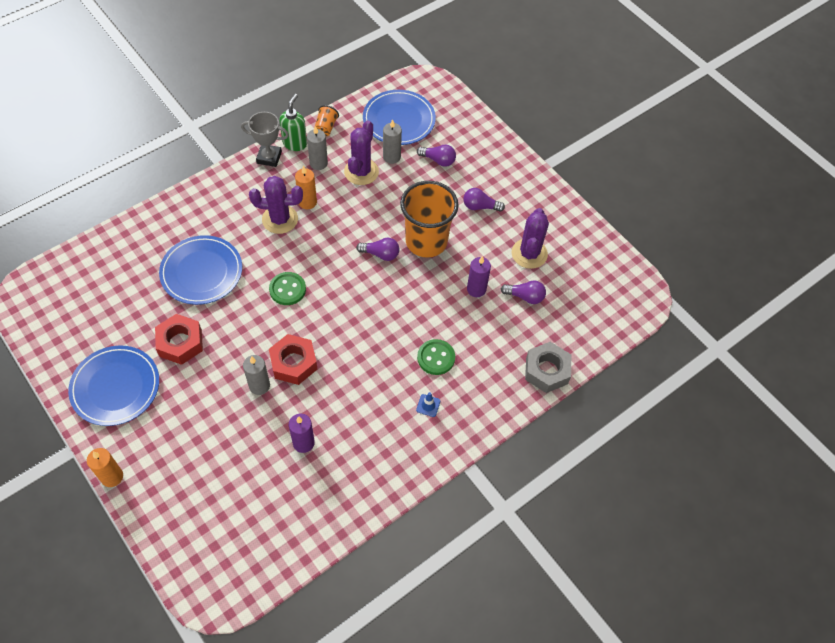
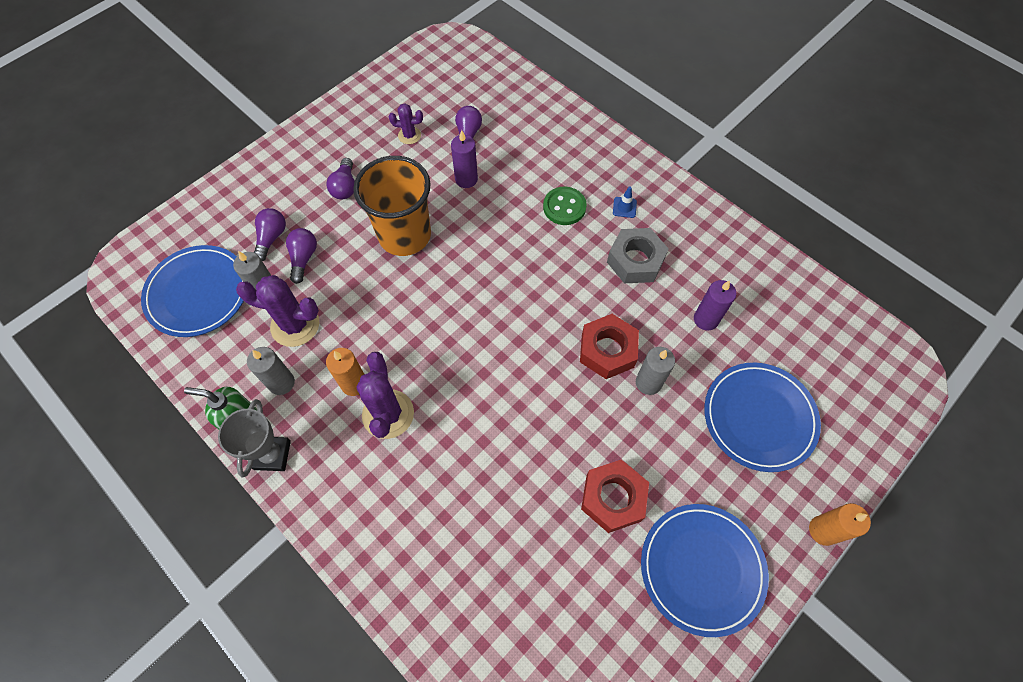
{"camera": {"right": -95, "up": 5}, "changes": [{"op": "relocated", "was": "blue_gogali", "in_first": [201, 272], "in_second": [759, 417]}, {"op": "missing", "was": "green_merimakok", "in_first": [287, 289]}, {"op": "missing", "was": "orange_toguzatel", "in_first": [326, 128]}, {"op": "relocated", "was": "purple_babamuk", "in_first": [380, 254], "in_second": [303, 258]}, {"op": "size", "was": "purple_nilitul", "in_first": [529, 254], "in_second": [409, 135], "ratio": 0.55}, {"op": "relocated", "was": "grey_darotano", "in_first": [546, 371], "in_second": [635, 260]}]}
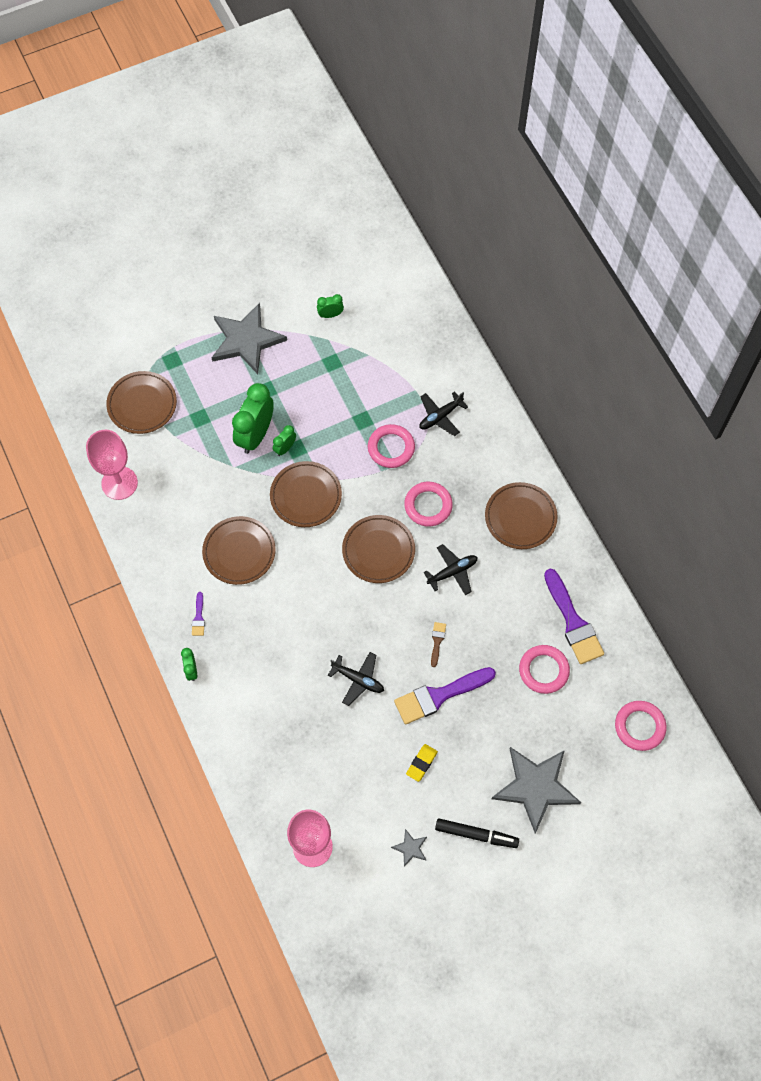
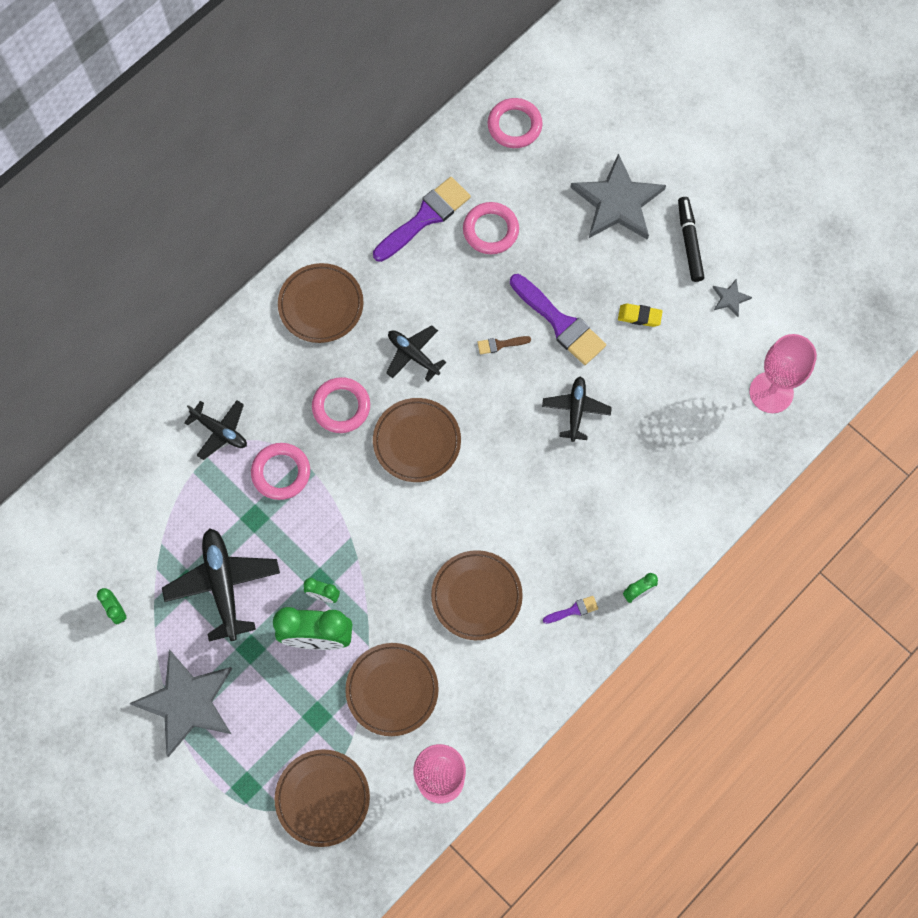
{"camera": {"right": -110, "up": 5}, "changes": [{"op": "relocated", "was": "brown_gogali", "in_first": [306, 496], "in_second": [392, 690]}, {"op": "appeared", "now": "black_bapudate", "in_second": [223, 585]}]}
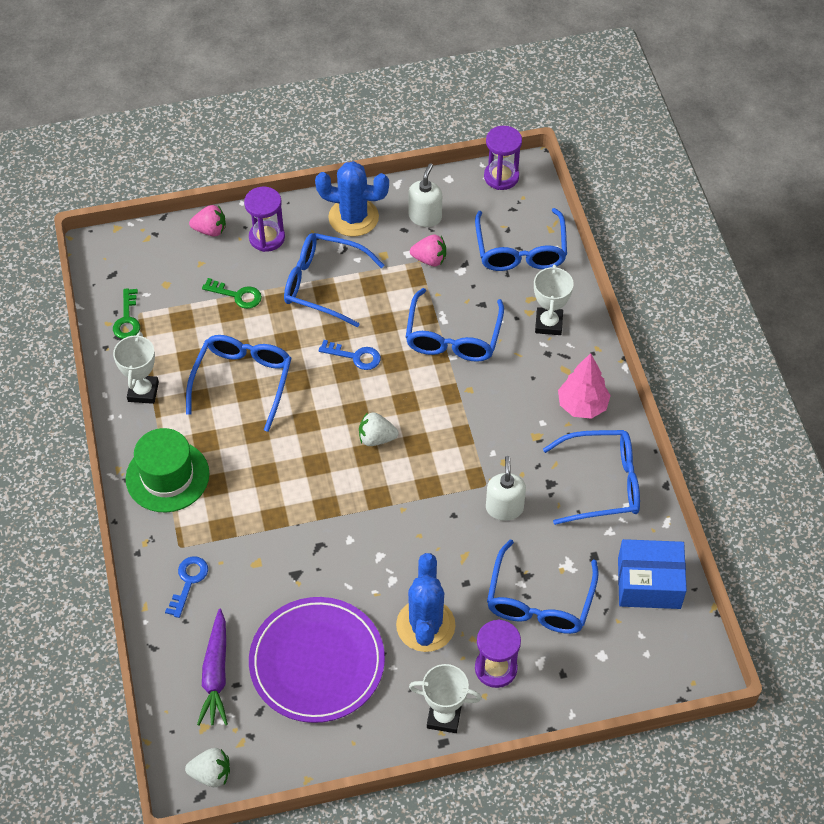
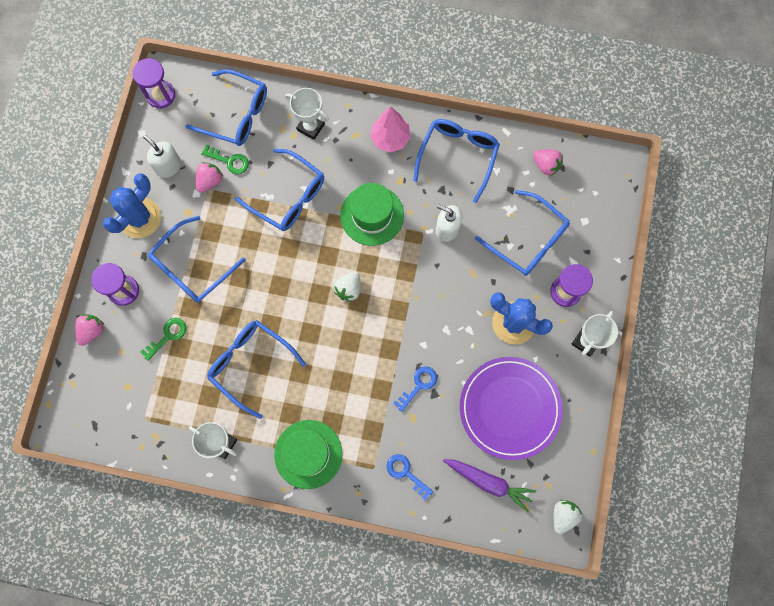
{"camera": {"right": -65, "up": 20}, "changes": [{"op": "relocated", "was": "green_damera", "in_first": [127, 319], "in_second": [229, 161]}, {"op": "relocated", "was": "blue_damera", "in_first": [355, 356], "in_second": [418, 385]}, {"op": "exchanged", "was": "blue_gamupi", "now": "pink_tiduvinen", "in_first": [649, 583], "in_second": [546, 165]}, {"op": "appeared", "now": "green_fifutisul", "in_second": [372, 215]}]}
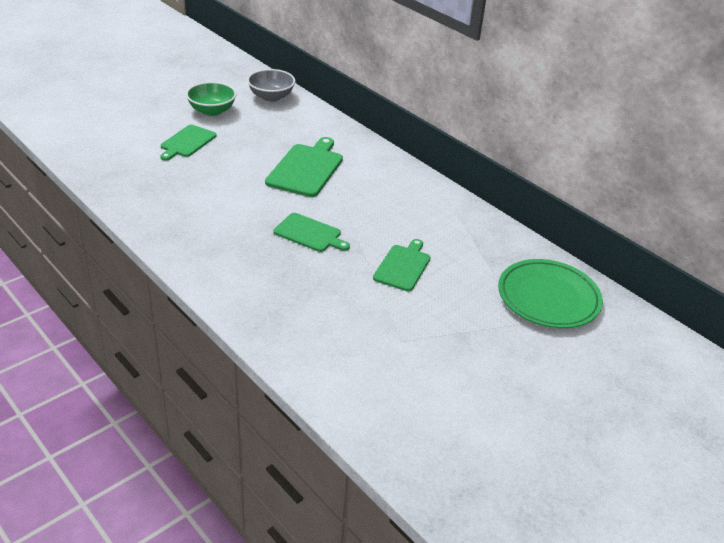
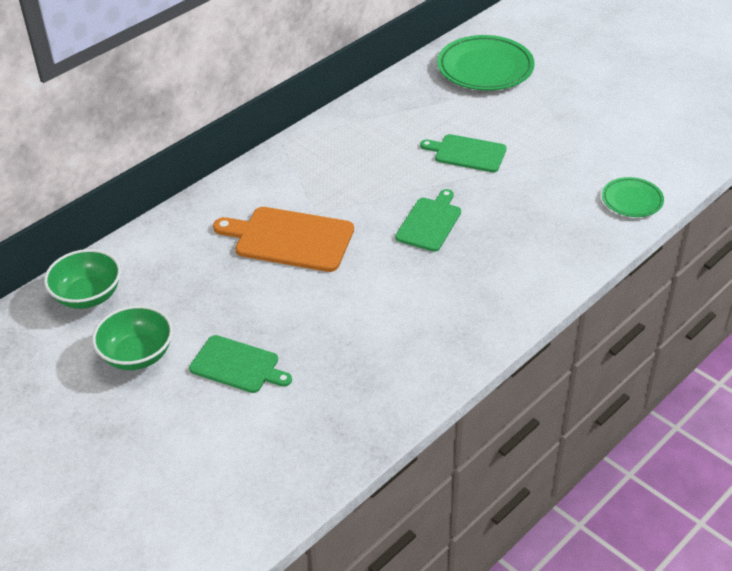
{"camera": {"right": -90, "up": 5}, "changes": [{"op": "colour", "was": "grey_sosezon", "now": "green_sosezon", "in_first": [271, 97], "in_second": [88, 296]}, {"op": "colour", "was": "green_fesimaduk", "now": "orange_fesimaduk", "in_first": [306, 169], "in_second": [289, 239]}, {"op": "appeared", "now": "green_gogali", "in_second": [632, 200]}]}
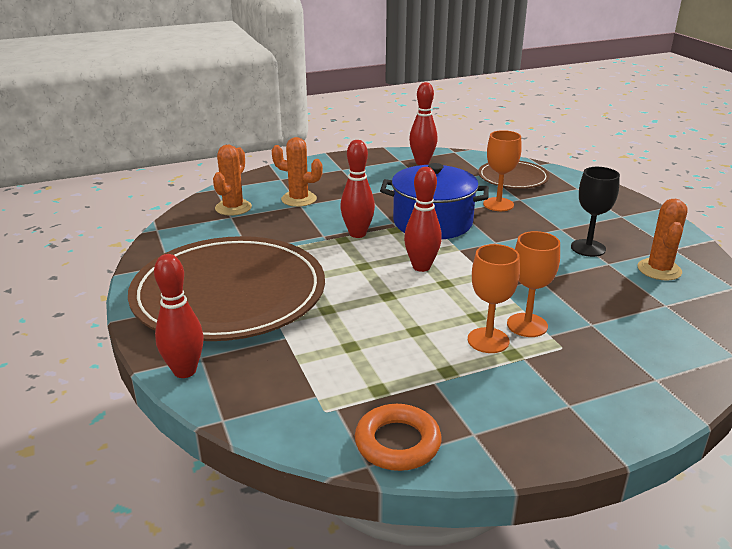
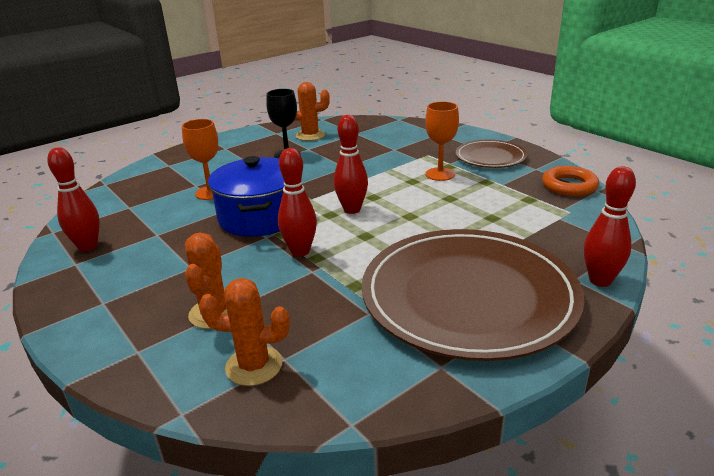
{"camera": {"right": -105, "up": 0}, "changes": [{"op": "relocated", "was": "brown_gogali", "in_first": [513, 178], "in_second": [490, 157]}, {"op": "missing", "was": "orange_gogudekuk", "in_first": [527, 325]}]}
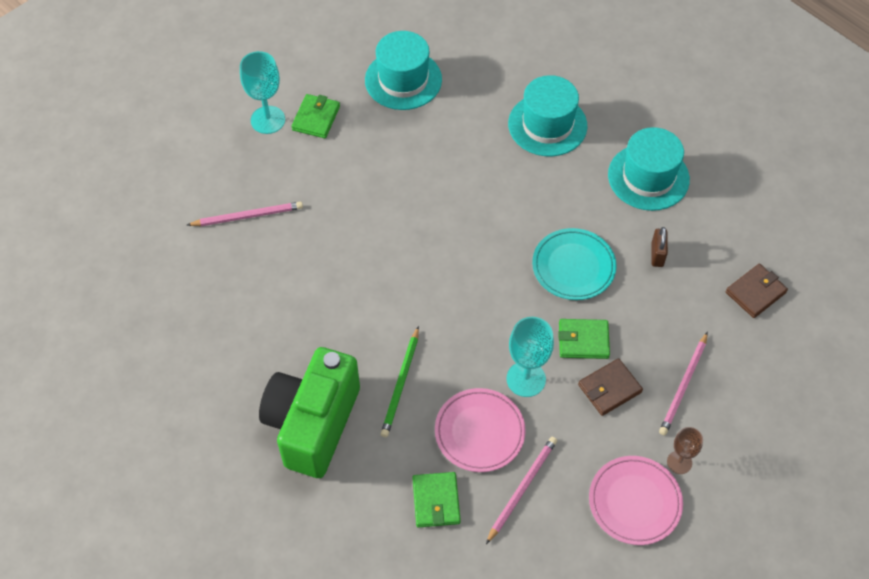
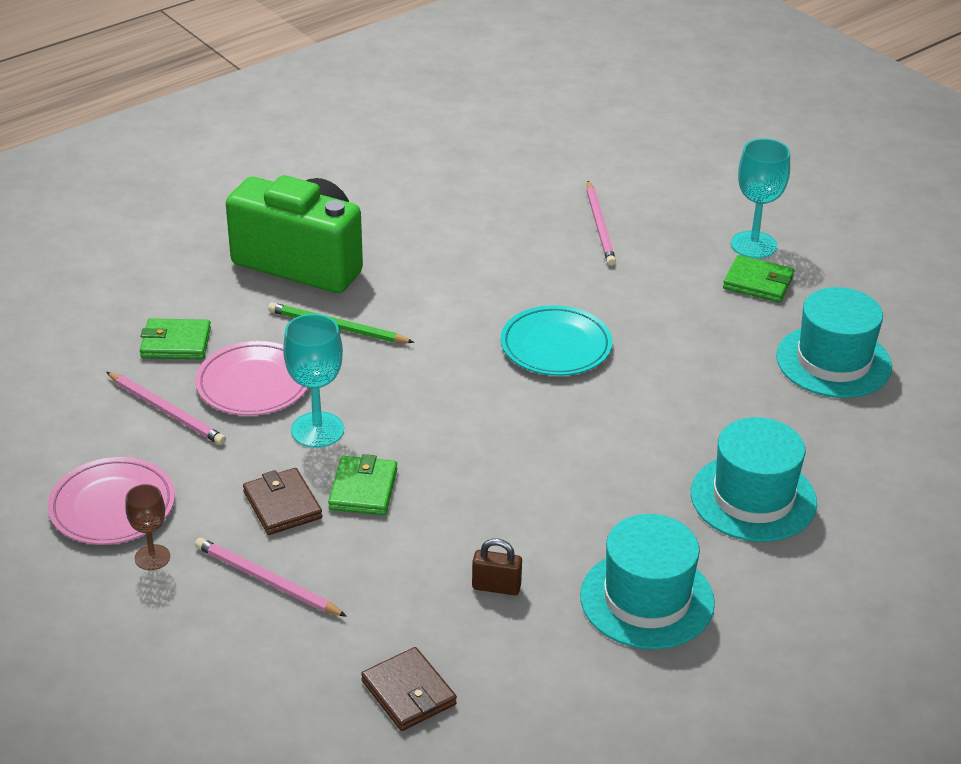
{"camera": {"right": 95, "up": -20}, "changes": [{"op": "relocated", "was": "turquoise_gogali", "in_first": [573, 266], "in_second": [556, 346]}]}
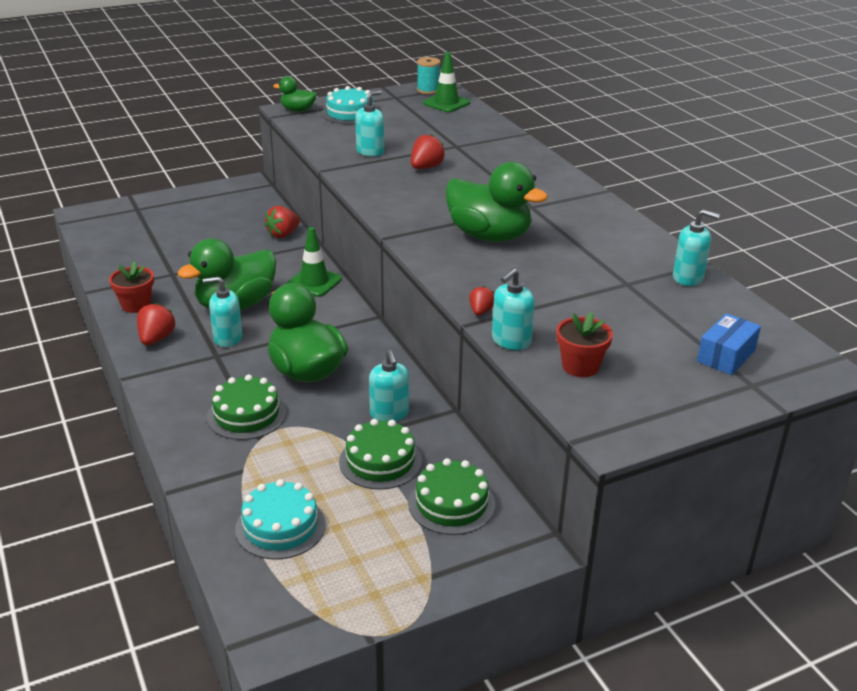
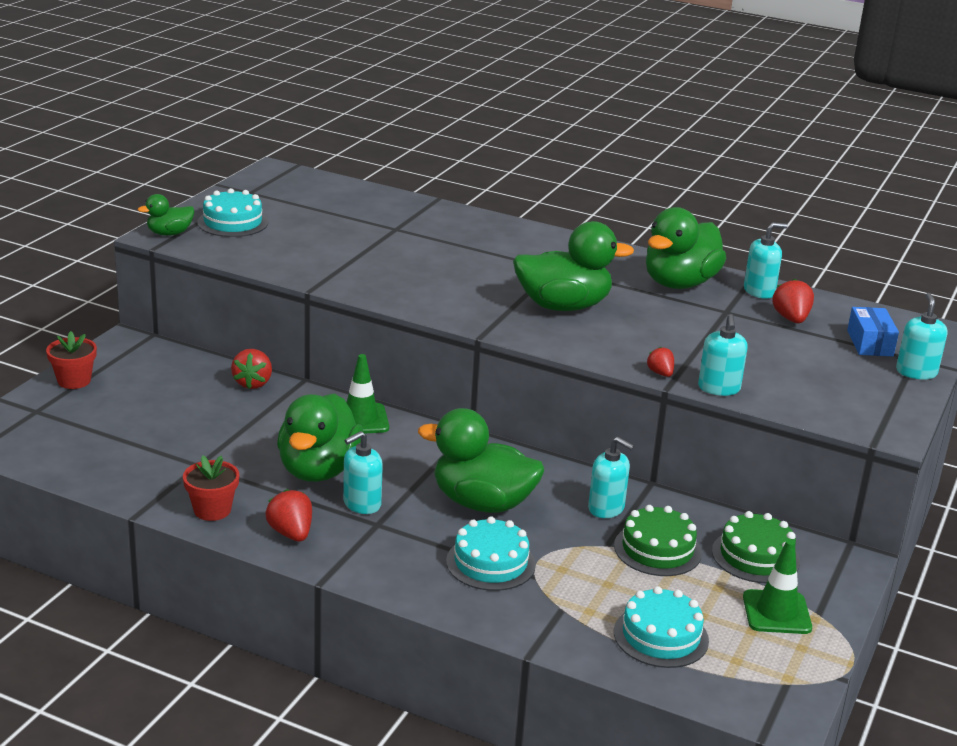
{"camera": {"right": -40, "up": -5}, "changes": [{"op": "colour", "was": "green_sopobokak", "now": "turquoise_sopobokak", "in_first": [246, 415], "in_second": [490, 563]}, {"op": "relocated", "was": "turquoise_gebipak", "in_first": [370, 151], "in_second": [916, 372]}, {"op": "relocated", "was": "red_tiduvinen", "in_first": [426, 167], "in_second": [791, 319]}, {"op": "missing", "was": "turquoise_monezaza", "in_first": [428, 90]}, {"op": "relocated", "was": "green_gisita", "in_first": [446, 103], "in_second": [776, 612]}, {"op": "relocated", "was": "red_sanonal", "in_first": [580, 366], "in_second": [74, 381]}, {"op": "appeared", "now": "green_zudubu", "in_second": [679, 283]}]}
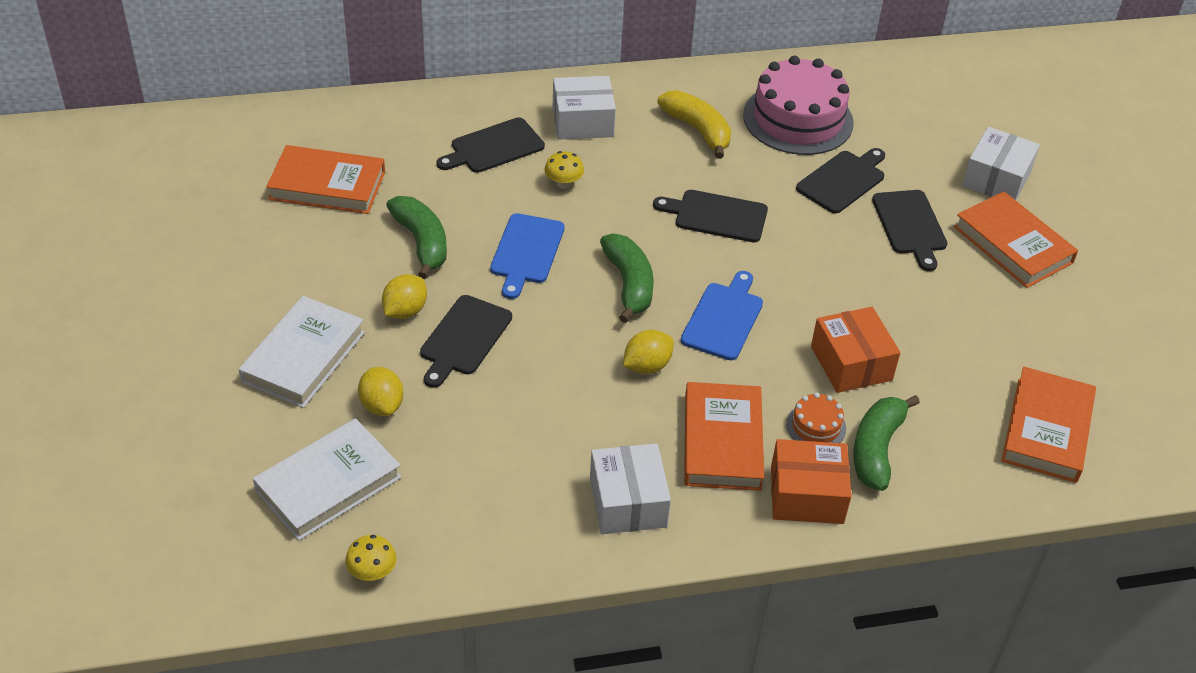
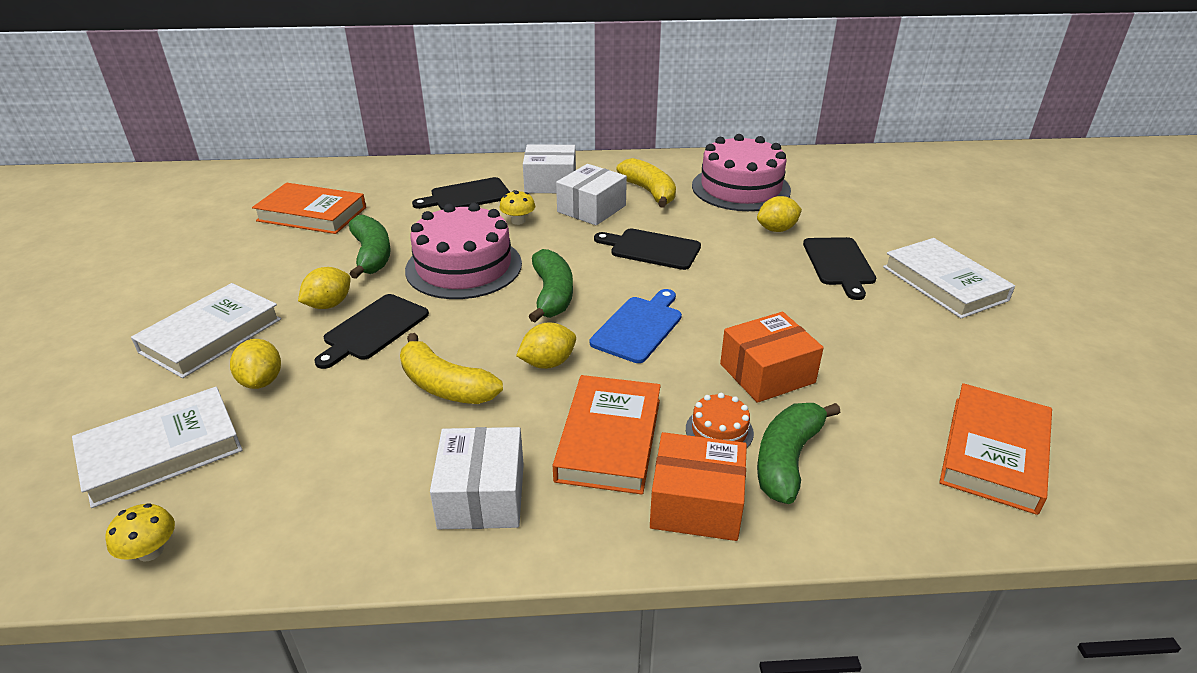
{"camera": {"right": 10, "up": -10}, "changes": [{"op": "exchanged", "was": "blue_fesimaduk", "now": "pink_sopobokak", "in_first": [526, 252], "in_second": [464, 266]}, {"op": "exchanged", "was": "black_fesimaduk", "now": "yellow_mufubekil", "in_first": [843, 180], "in_second": [776, 229]}, {"op": "spun", "was": "orange_gamupi", "in_first": [851, 363], "in_second": [767, 373], "clockwise": 75}, {"op": "colour", "was": "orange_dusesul", "now": "white_dusesul", "in_first": [1013, 245], "in_second": [944, 283]}, {"op": "relocated", "was": "white_gamupi", "in_first": [996, 179], "in_second": [591, 209]}, {"op": "appeared", "now": "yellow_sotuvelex", "in_second": [445, 386]}]}
